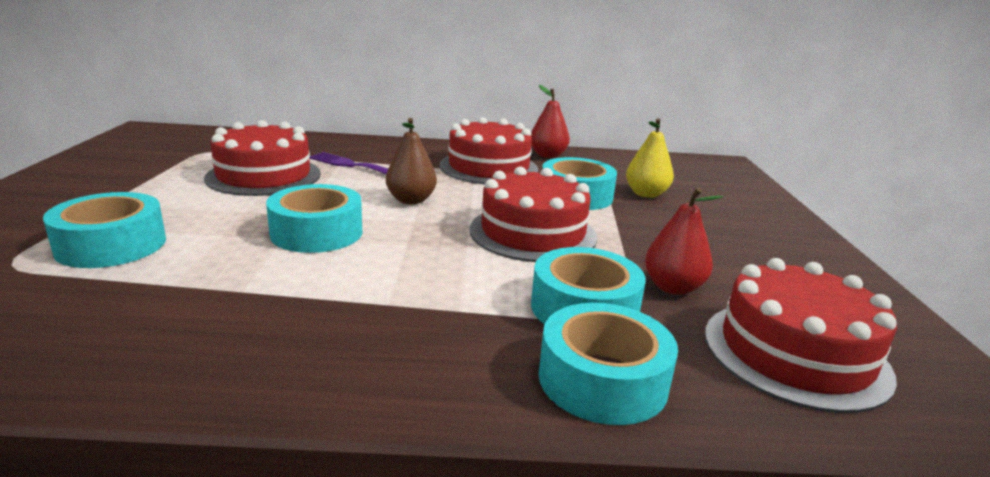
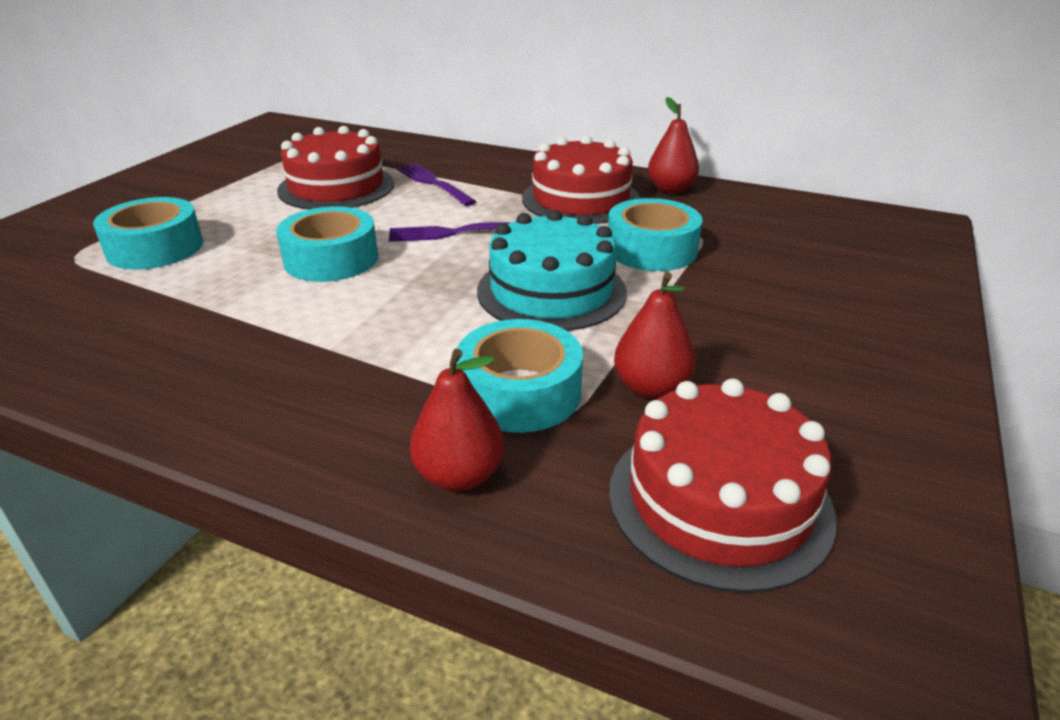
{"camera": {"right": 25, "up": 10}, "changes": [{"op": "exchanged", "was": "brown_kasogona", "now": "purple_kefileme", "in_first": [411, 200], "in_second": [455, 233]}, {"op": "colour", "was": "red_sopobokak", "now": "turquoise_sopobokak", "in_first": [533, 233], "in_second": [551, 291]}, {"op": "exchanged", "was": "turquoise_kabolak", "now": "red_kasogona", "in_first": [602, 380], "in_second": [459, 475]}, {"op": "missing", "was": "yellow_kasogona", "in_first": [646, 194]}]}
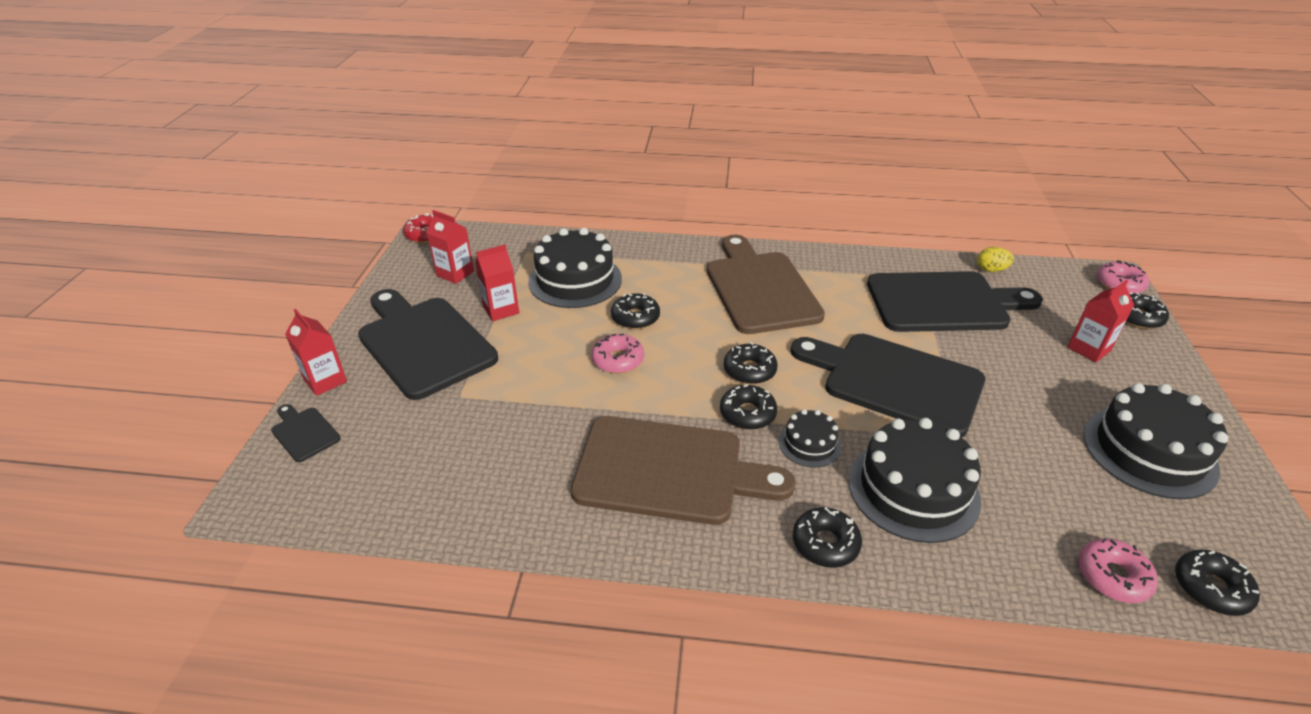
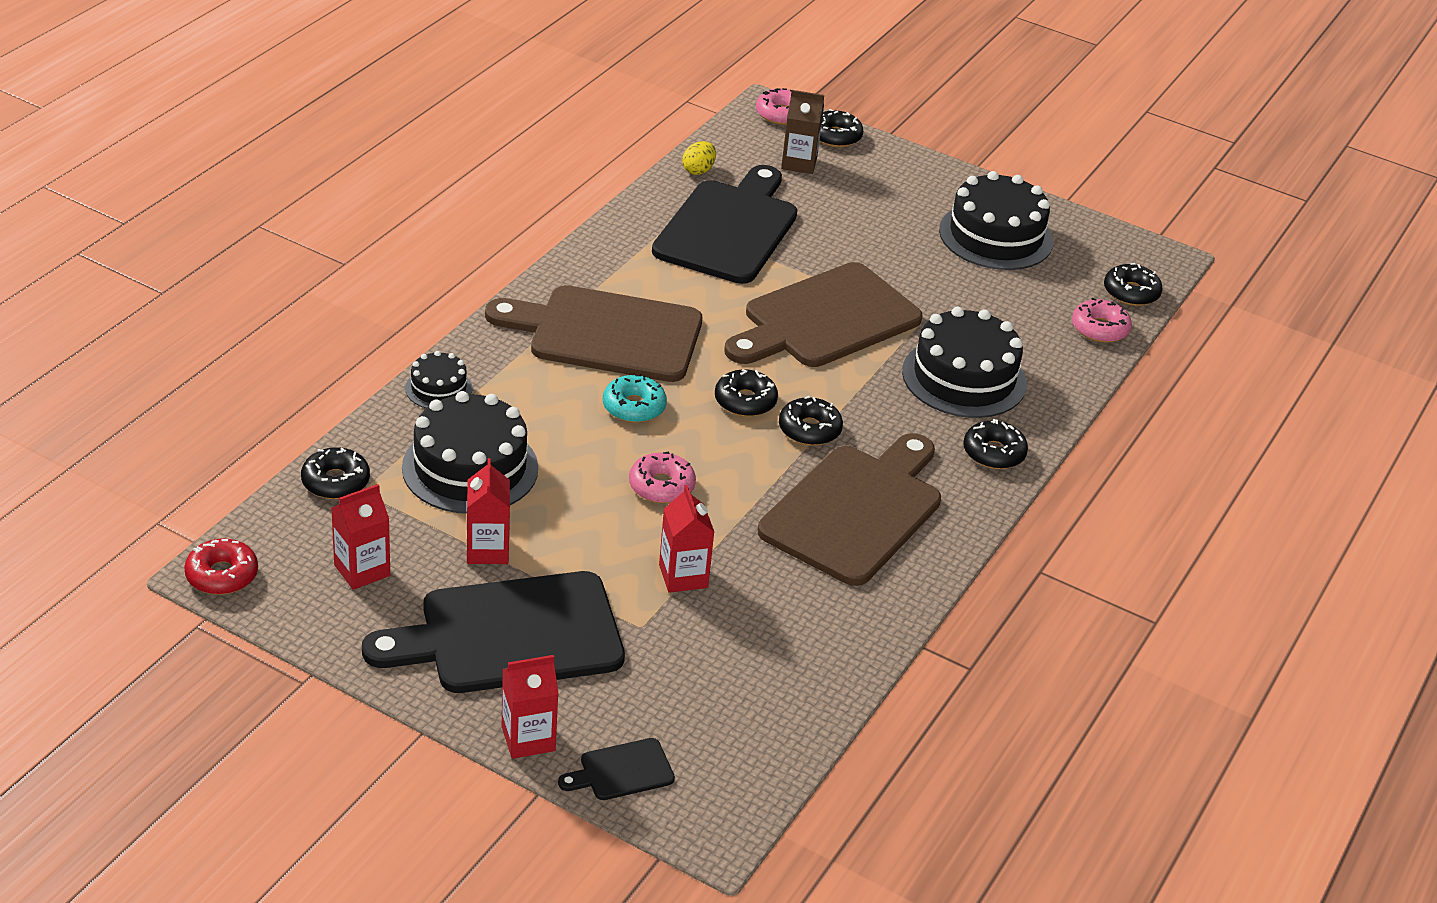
{"camera": {"right": -70, "up": 0}, "changes": [{"op": "relocated", "was": "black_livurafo", "in_first": [635, 317], "in_second": [335, 482]}, {"op": "relocated", "was": "black_sopobokak", "in_first": [809, 444], "in_second": [438, 388]}, {"op": "colour", "was": "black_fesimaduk", "now": "brown_fesimaduk", "in_first": [894, 381], "in_second": [825, 319]}, {"op": "relocated", "was": "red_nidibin", "in_first": [1089, 349], "in_second": [683, 576]}, {"op": "appeared", "now": "turquoise_livurafo", "in_second": [634, 407]}, {"op": "appeared", "now": "brown_nidibin", "in_second": [799, 163]}]}
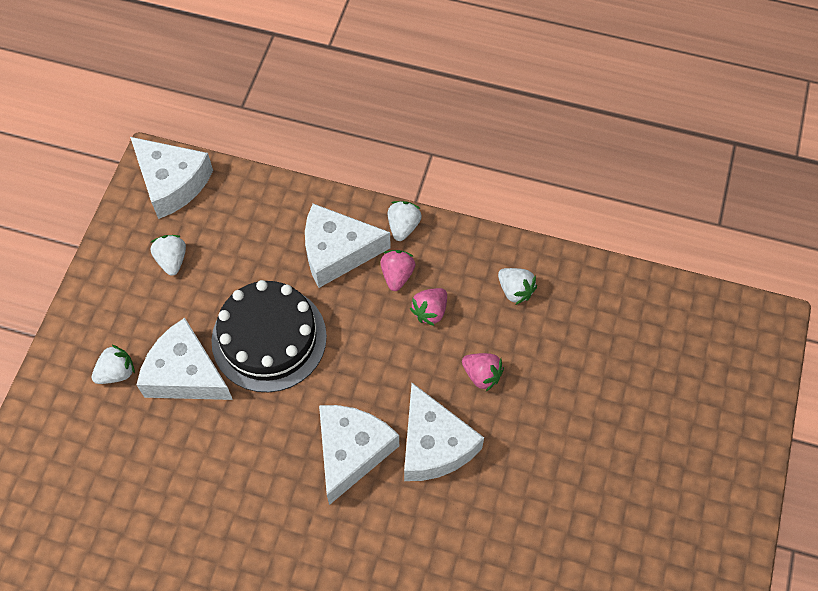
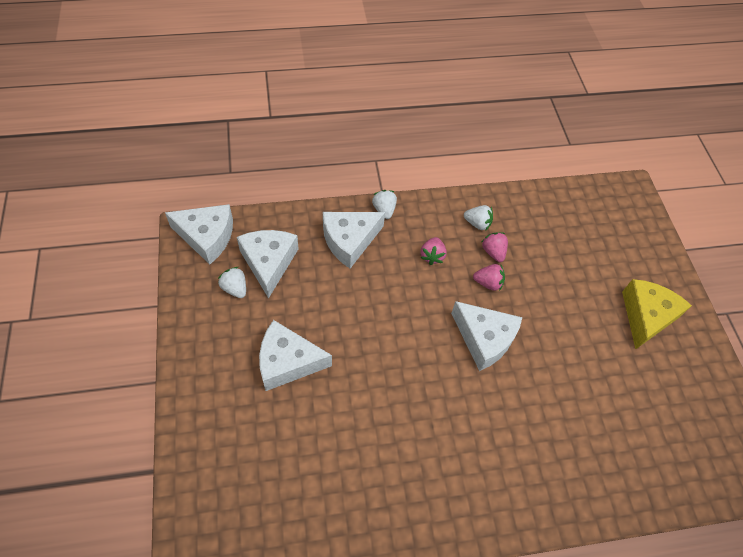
{"camera": {"right": -30, "up": -5}, "changes": [{"op": "missing", "was": "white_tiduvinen", "in_first": [117, 372]}, {"op": "missing", "was": "black_sopobokak", "in_first": [269, 338]}, {"op": "relocated", "was": "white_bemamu", "in_first": [351, 451], "in_second": [269, 263]}, {"op": "relocated", "was": "pink_tiduvinen", "in_first": [397, 275], "in_second": [493, 252]}, {"op": "appeared", "now": "yellow_bemamu", "in_second": [646, 316]}]}
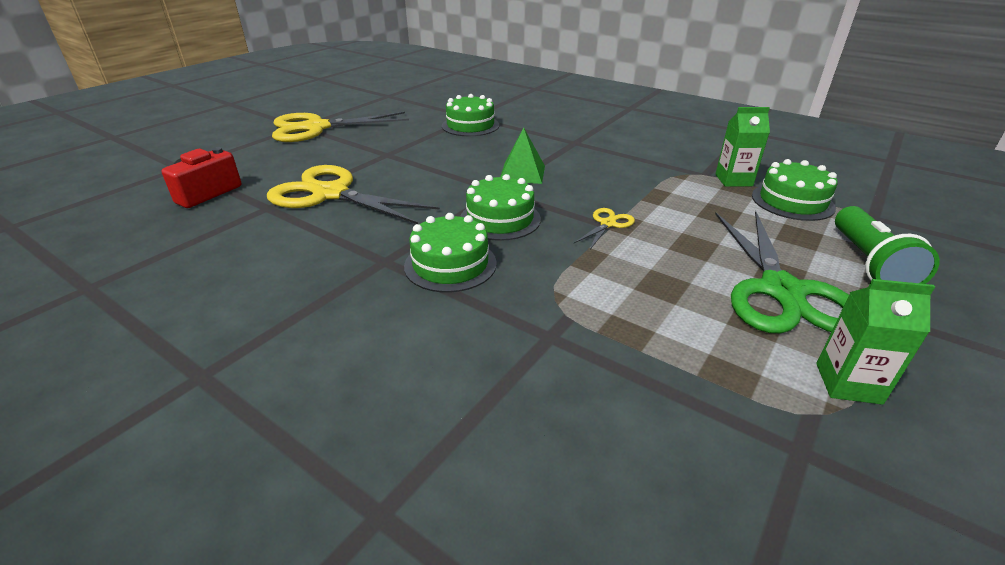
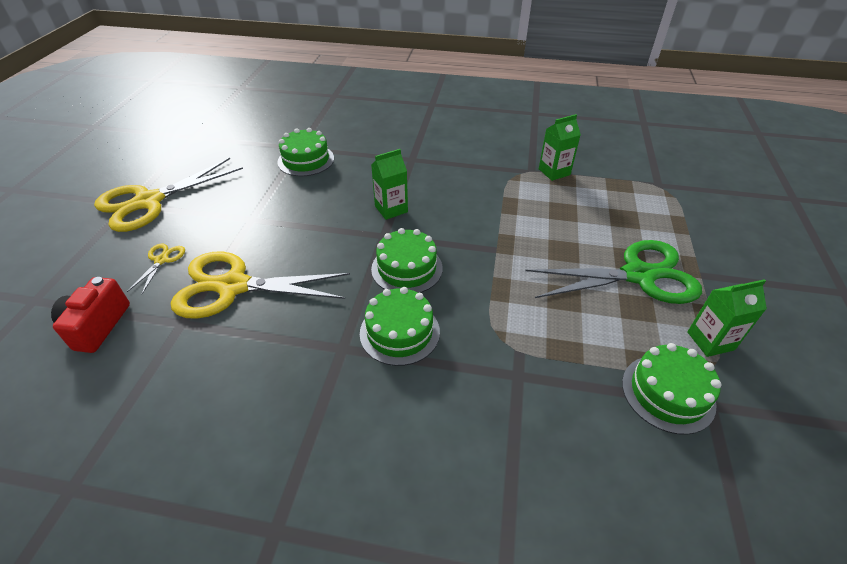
{"camera": {"right": -25, "up": 10}, "changes": [{"op": "exchanged", "was": "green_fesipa", "now": "green_nidibin", "in_first": [522, 173], "in_second": [391, 209]}, {"op": "relocated", "was": "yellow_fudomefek", "in_first": [608, 224], "in_second": [161, 260]}, {"op": "spun", "was": "green_fudomefek", "in_first": [781, 291], "in_second": [638, 275], "clockwise": -75}, {"op": "relocated", "was": "green_sopobokak", "in_first": [792, 201], "in_second": [668, 393]}, {"op": "missing", "was": "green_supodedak", "in_first": [868, 263]}]}
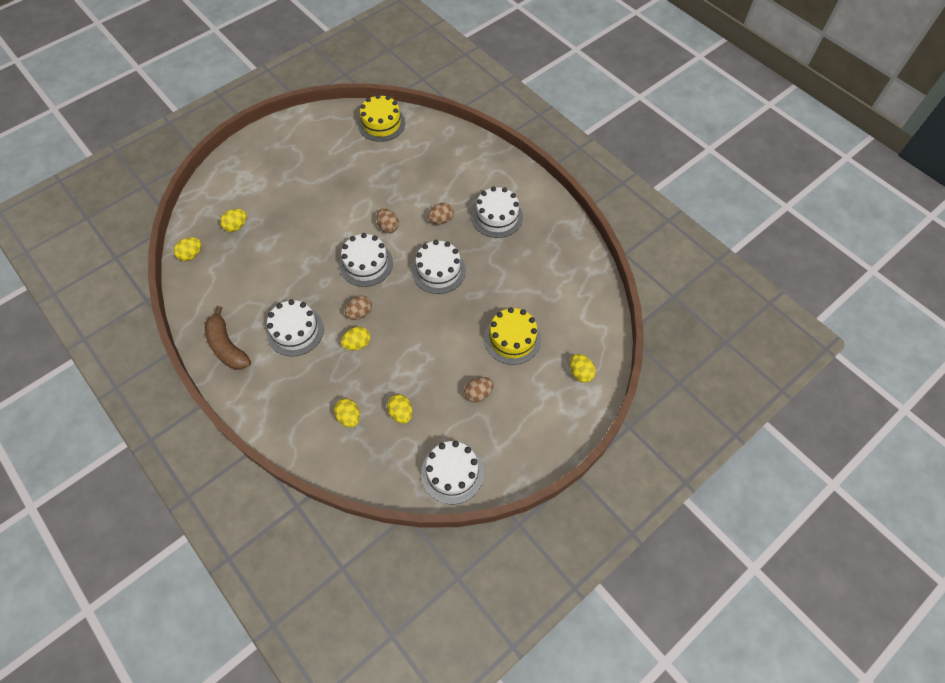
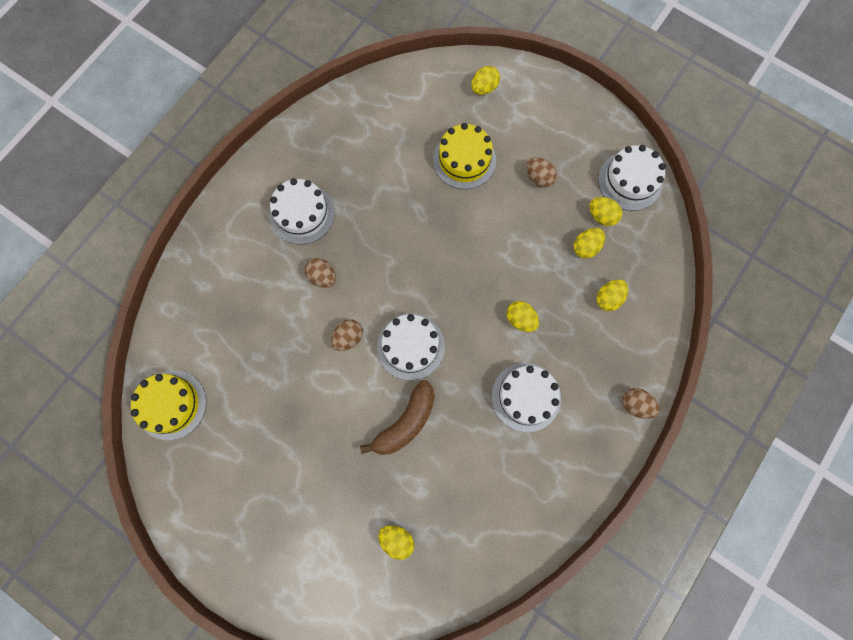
{"camera": {"right": -105, "up": 15}, "changes": [{"op": "relocated", "was": "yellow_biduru", "in_first": [191, 255], "in_second": [601, 216]}, {"op": "relocated", "was": "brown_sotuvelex", "in_first": [227, 346], "in_second": [405, 422]}, {"op": "relocated", "was": "brown_biduru", "in_first": [359, 313], "in_second": [635, 404]}, {"op": "missing", "was": "white_sopobokak", "in_first": [438, 270]}]}
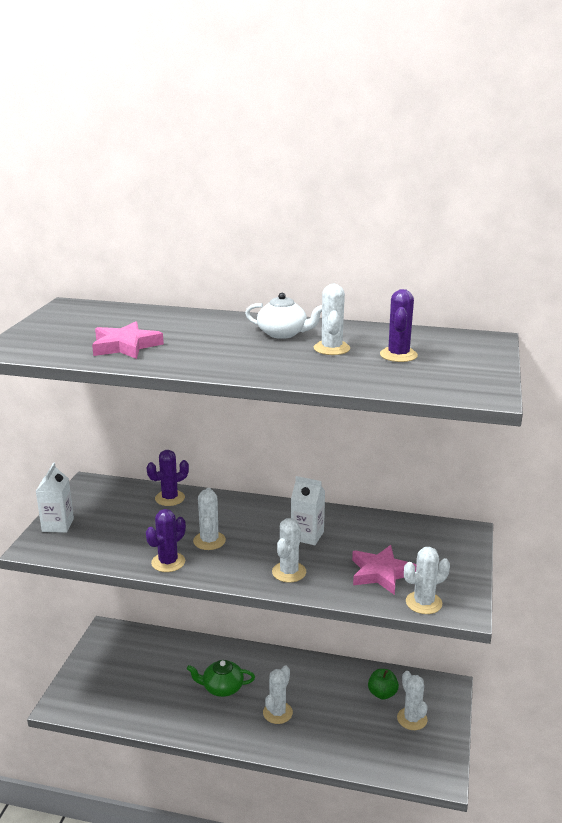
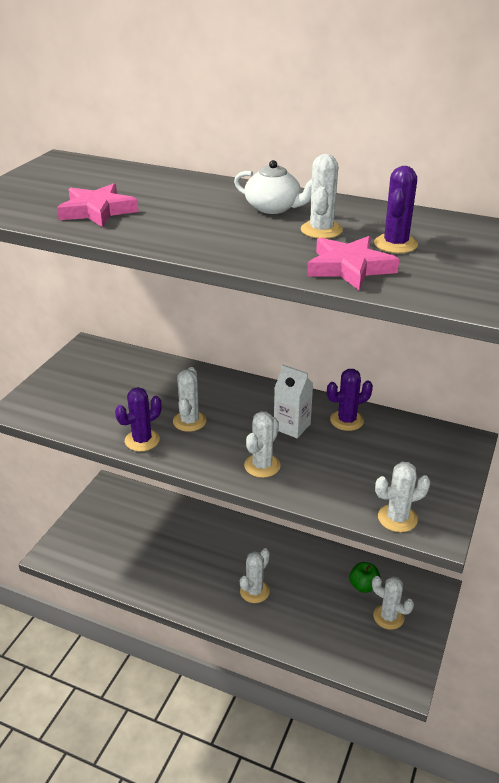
{"camera": {"right": 10, "up": 10}, "changes": [{"op": "missing", "was": "white_nidibin", "in_first": [58, 525]}, {"op": "relocated", "was": "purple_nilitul", "in_first": [170, 498], "in_second": [346, 420]}, {"op": "missing", "was": "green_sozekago", "in_first": [222, 687]}, {"op": "relocated", "was": "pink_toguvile", "in_first": [381, 573], "in_second": [349, 268]}, {"op": "spun", "was": "white_nilitul", "in_first": [412, 719], "in_second": [388, 617], "clockwise": -45}]}
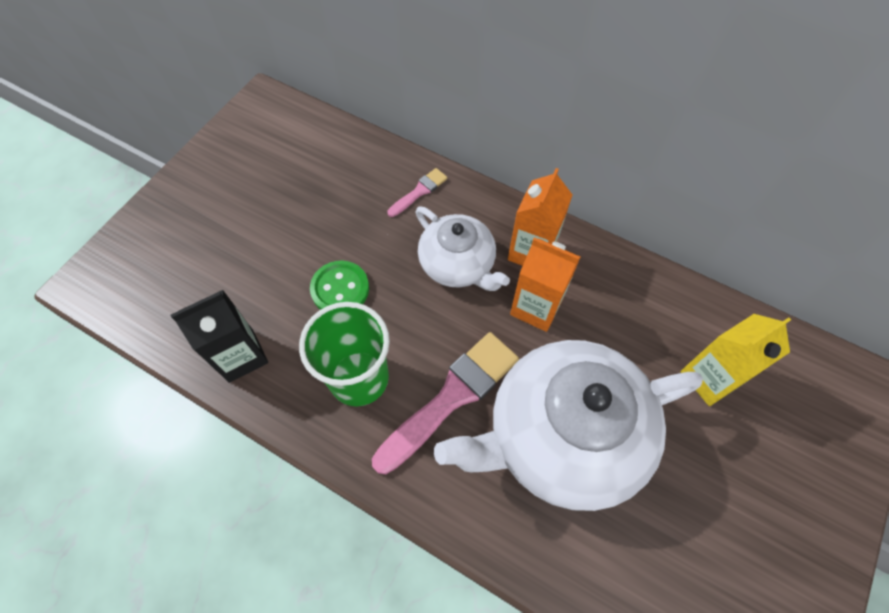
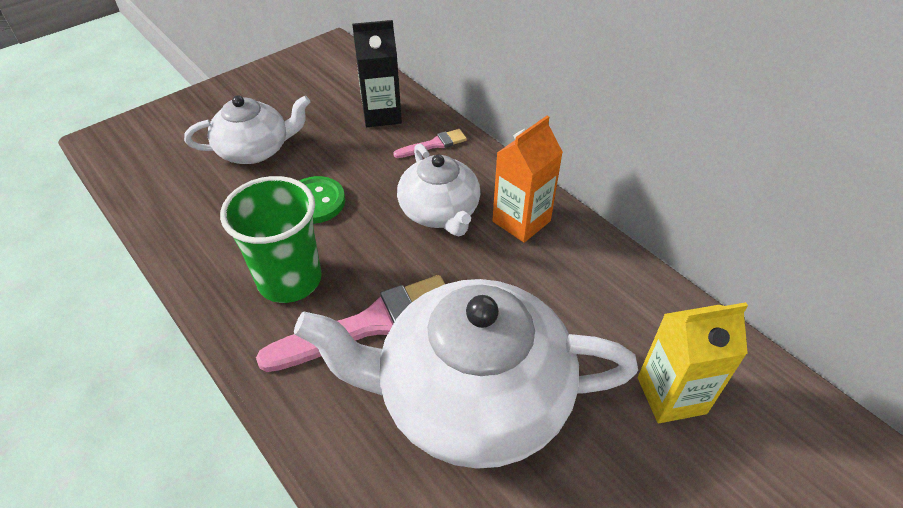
{"camera": {"right": 20, "up": -15}, "changes": [{"op": "relocated", "was": "black_nidibin", "in_first": [241, 356], "in_second": [381, 115]}, {"op": "missing", "was": "orange_nidibin", "in_first": [536, 307]}, {"op": "appeared", "now": "white_sozekago", "in_second": [255, 150]}]}
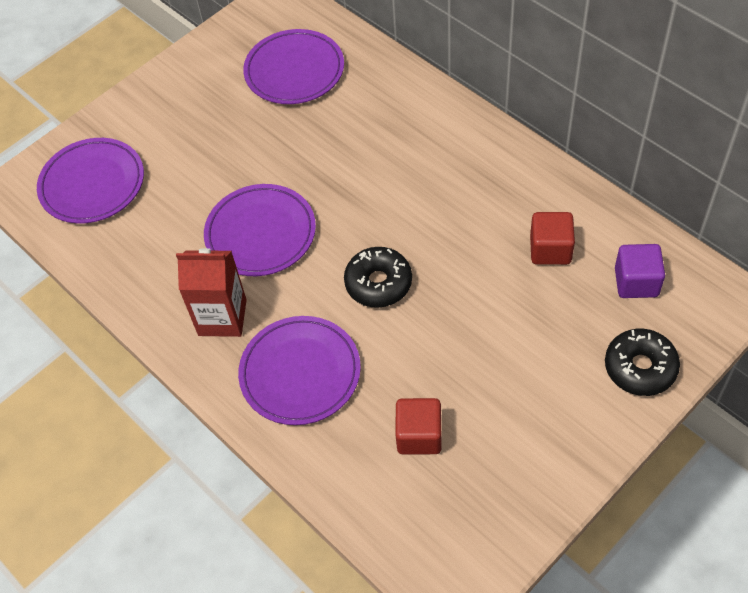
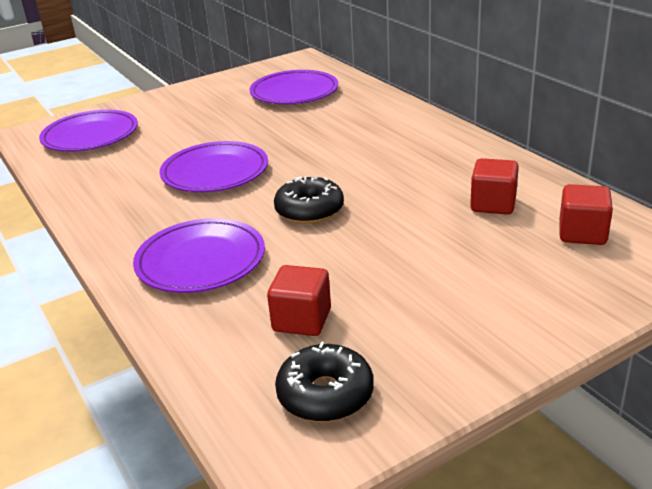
{"camera": {"right": 10, "up": -25}, "changes": [{"op": "missing", "was": "red_nidibin", "in_first": [222, 317]}, {"op": "relocated", "was": "black_livurafo", "in_first": [640, 367], "in_second": [325, 394]}, {"op": "colour", "was": "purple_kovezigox", "now": "red_kovezigox", "in_first": [636, 282], "in_second": [582, 233]}]}
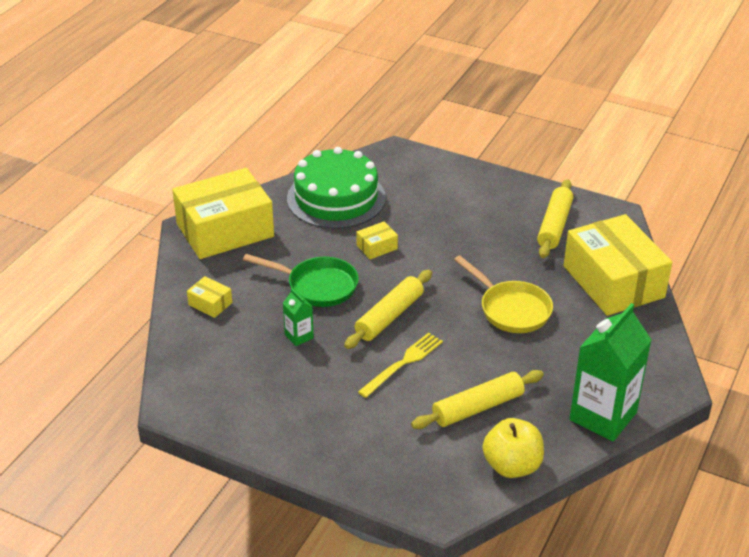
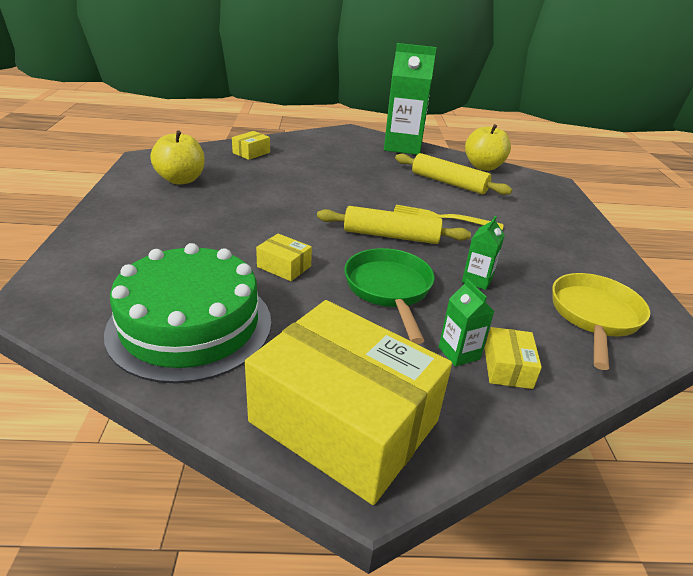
{"camera": {"right": -120, "up": -5}, "changes": [{"op": "relocated", "was": "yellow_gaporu", "in_first": [511, 309], "in_second": [594, 316]}, {"op": "exchanged", "was": "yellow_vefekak", "now": "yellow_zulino", "in_first": [554, 226], "in_second": [181, 180]}, {"op": "size", "was": "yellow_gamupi", "in_first": [613, 282], "in_second": [251, 153], "ratio": 0.4}, {"op": "appeared", "now": "green_nidibin", "in_second": [459, 353]}]}
